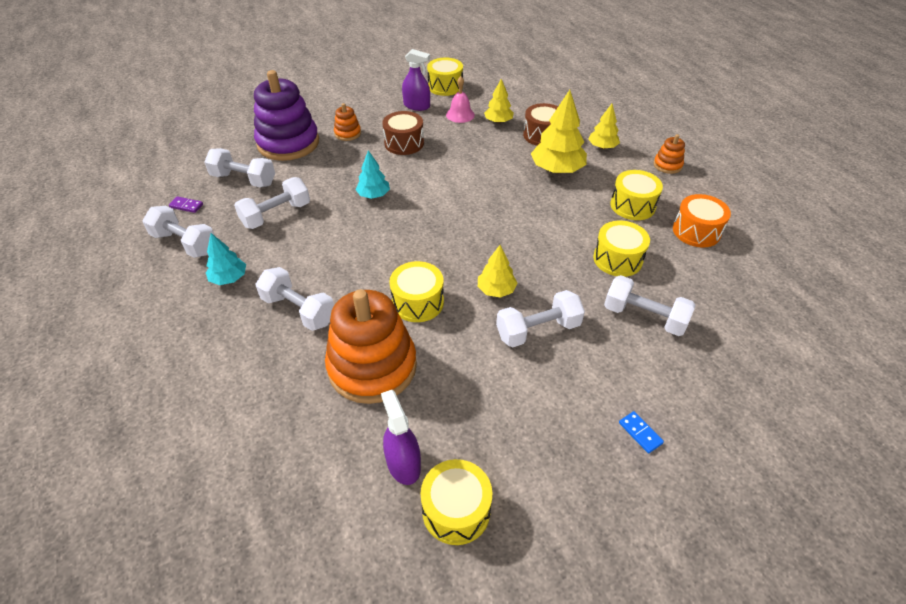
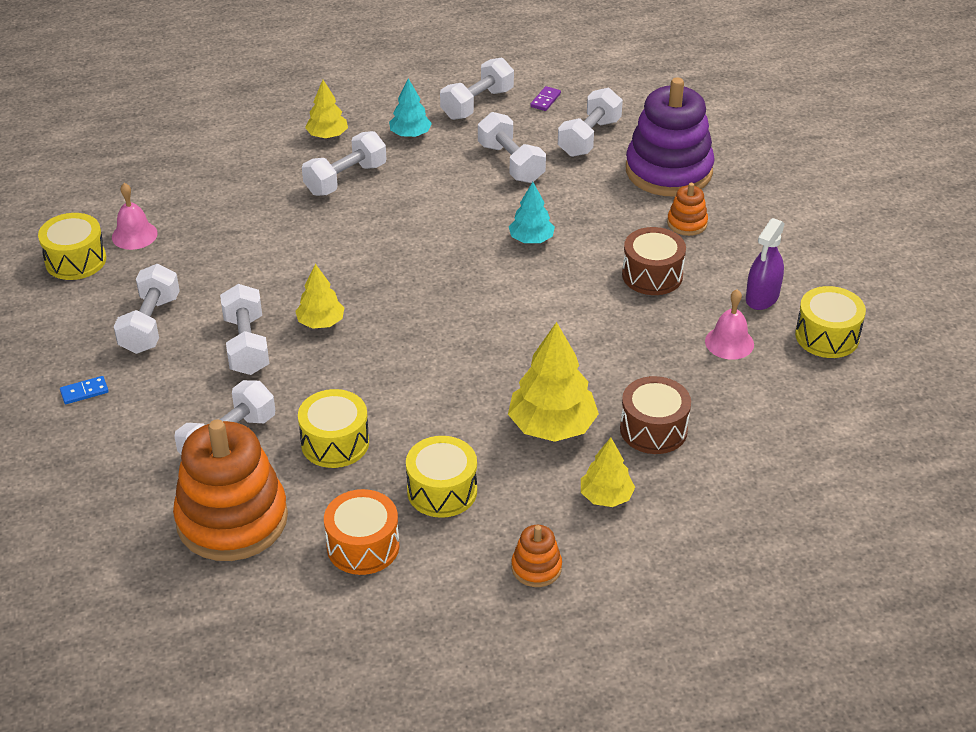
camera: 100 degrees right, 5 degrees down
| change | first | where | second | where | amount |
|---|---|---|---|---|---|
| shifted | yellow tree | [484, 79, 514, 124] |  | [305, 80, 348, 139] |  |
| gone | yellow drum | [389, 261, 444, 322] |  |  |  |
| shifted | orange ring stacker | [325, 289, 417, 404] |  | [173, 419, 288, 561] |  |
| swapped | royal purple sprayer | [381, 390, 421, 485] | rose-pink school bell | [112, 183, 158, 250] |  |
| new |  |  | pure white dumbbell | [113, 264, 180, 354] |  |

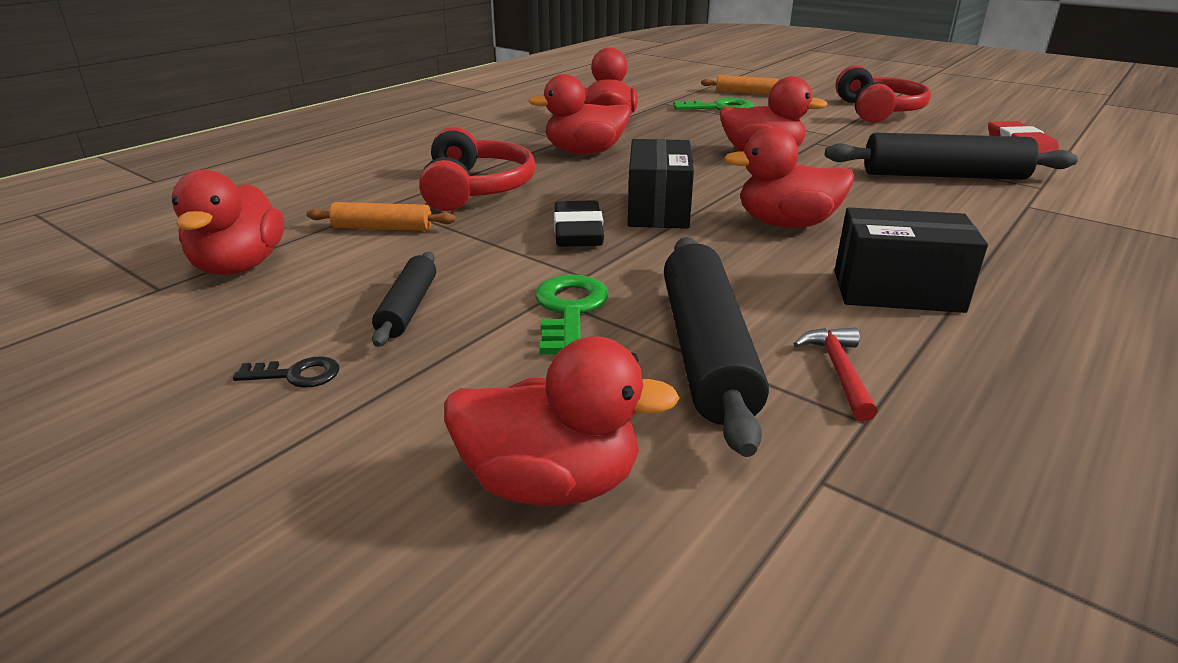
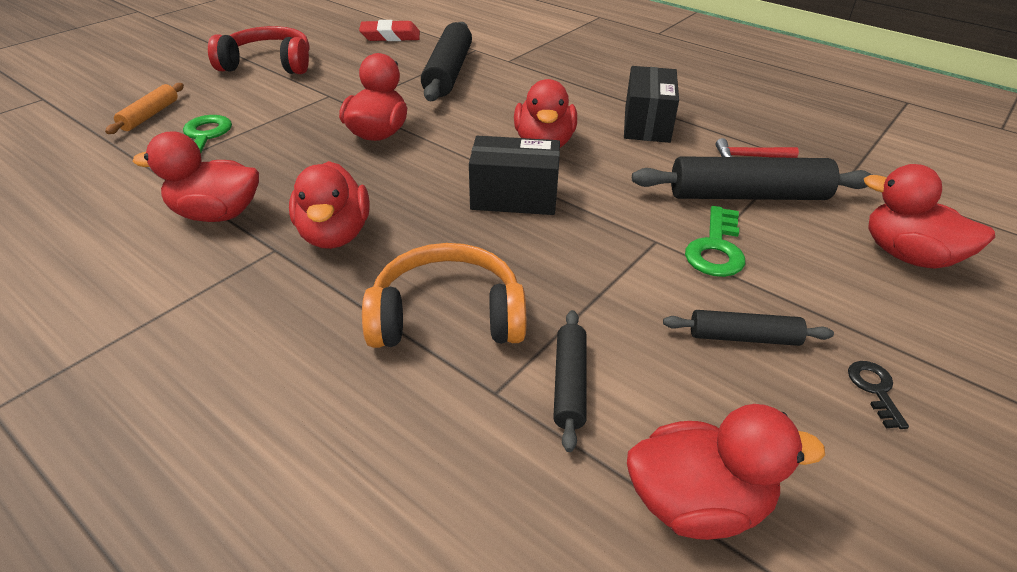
camera: 90 degrees left, 10 degrees up
| change | first | where | second | where | amount |
|---|---|---|---|---|---|
| repainted | red headset | [419, 127, 535, 211] | orange headset | [362, 243, 526, 348] |  |
| gone | ebony eraser | [554, 200, 604, 247] |  |  |  |
| repainted | orange dough roller | [307, 202, 456, 231] | ebony dough roller | [553, 310, 587, 452] |  |
| rotated | emerald key | [535, 274, 609, 354] |  | [685, 206, 745, 277] | 75 degrees counterclockwise |
| rotated | red toy duck | [444, 336, 680, 506] |  | [864, 164, 995, 269] | 60 degrees counterclockwise |

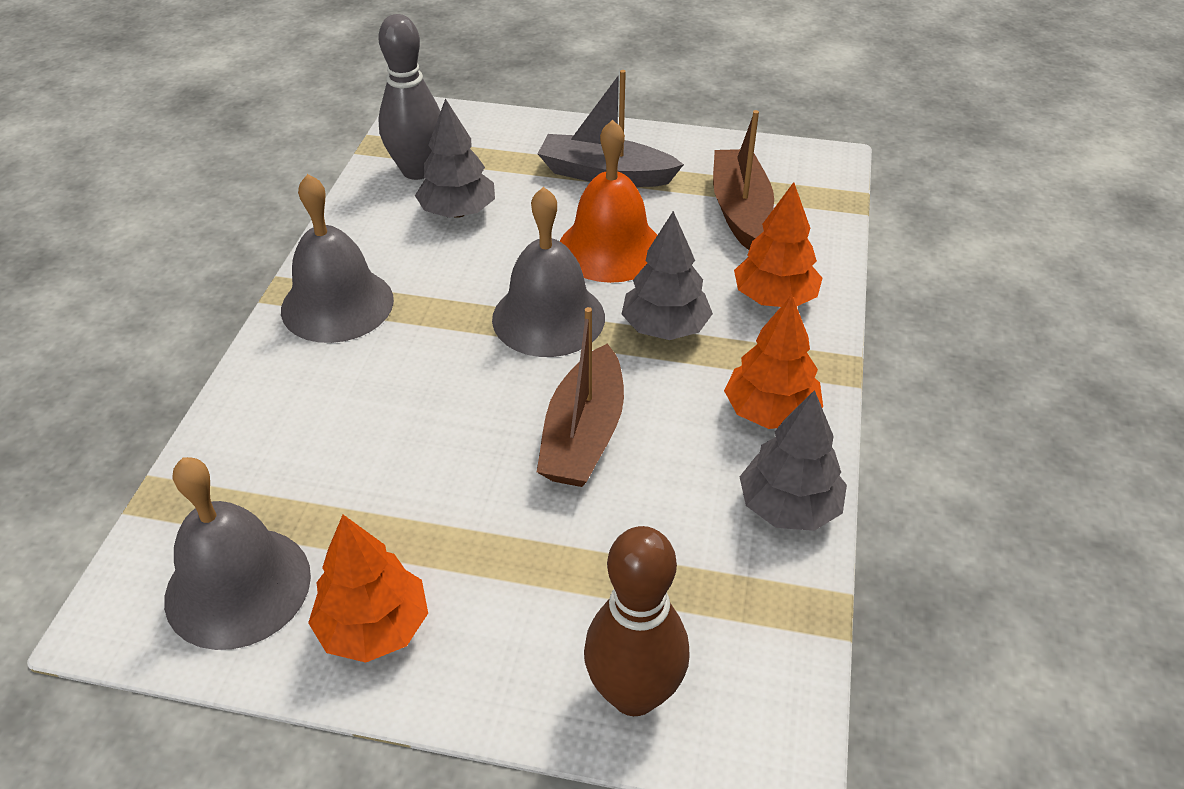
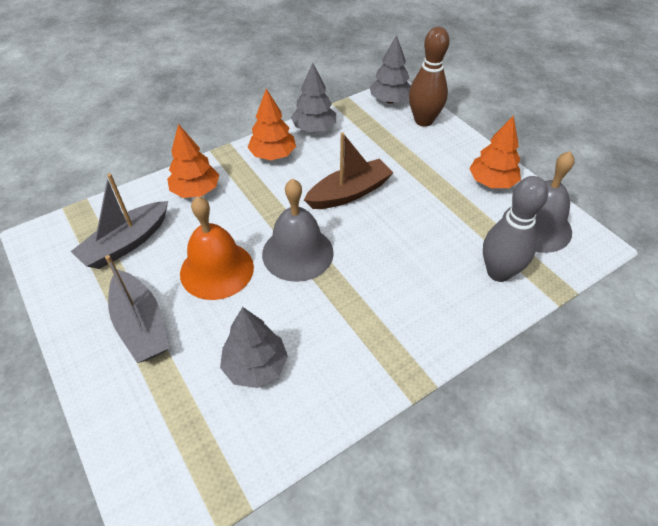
camera: 135 degrees left, 5 degrees up
| change | first | where | second | where | amount |
|---|---|---|---|---|---|
| shifted | gray bowling pin | [378, 14, 441, 180] |  | [483, 176, 548, 282] |  |
| repainted | dark brown boat | [713, 110, 774, 250] | gray boat | [71, 174, 168, 269] |  |
| gone | gray school bell | [281, 174, 394, 343] |  |  |  |
| shifted | gray tree | [622, 211, 713, 340] |  | [369, 35, 411, 103] |  |

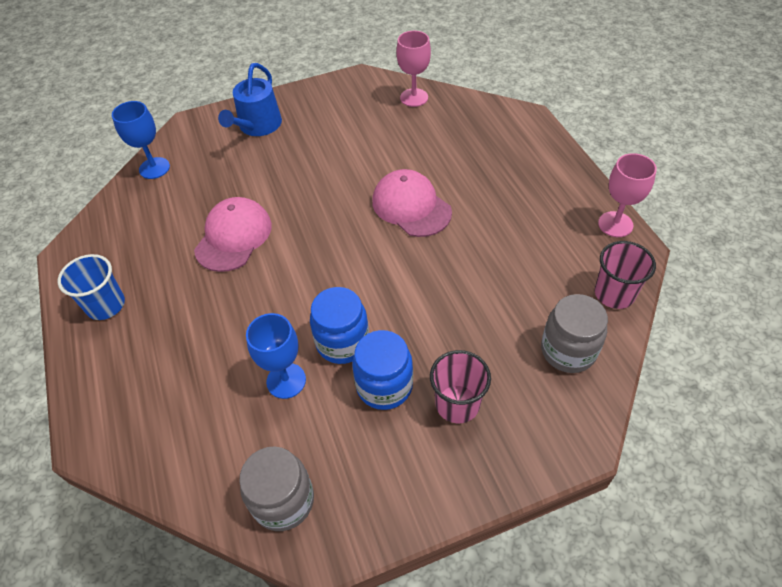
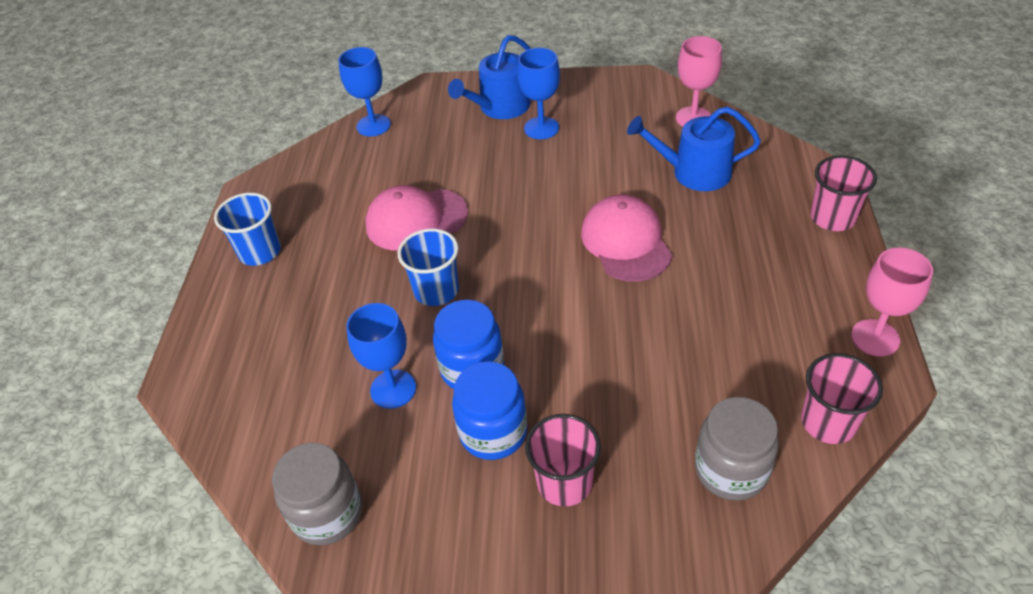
camera: 25 degrees right, 5 degrees down
| change | first | where | second | where | amount |
|---|---|---|---|---|---|
| rotated | rose-pink cap | [194, 197, 272, 272] |  | [365, 185, 468, 251] | 150 degrees counterclockwise |
| new |  |  | blue goblet | [517, 48, 560, 139] |  |
| new |  |  | blue watering can | [627, 107, 761, 191] |  |
| new |  |  | rose-pink cup | [810, 155, 877, 231] |  |
| new |  |  | blue cup | [398, 229, 459, 306] |  |

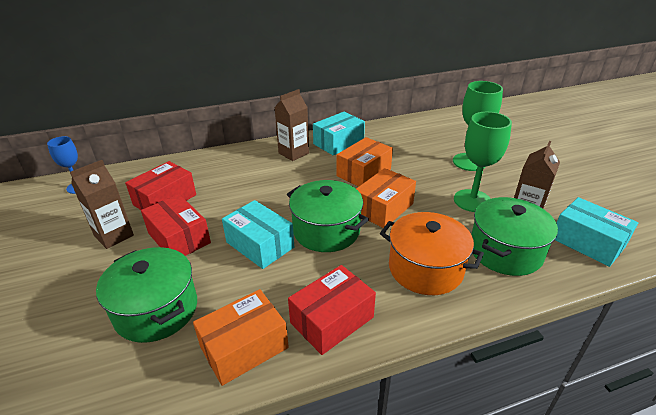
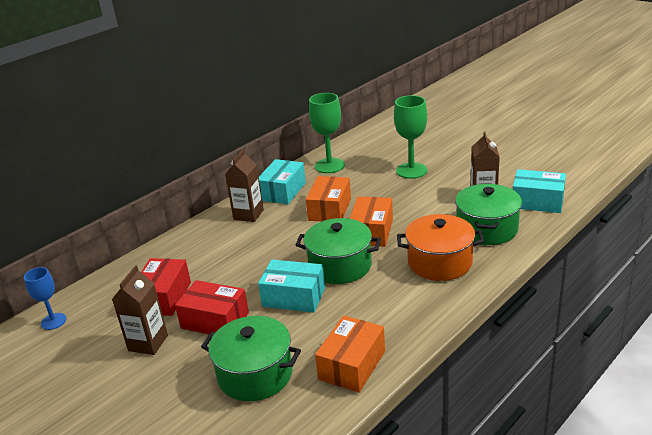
camera: 25 degrees left, 5 degrees down
| change | first | where | second | where | amount |
|---|---|---|---|---|---|
| shifted | emerald goblet | [454, 112, 512, 212] |  | [309, 93, 345, 173] |  |
| gone | red box | [288, 265, 376, 355] |  |  |  |

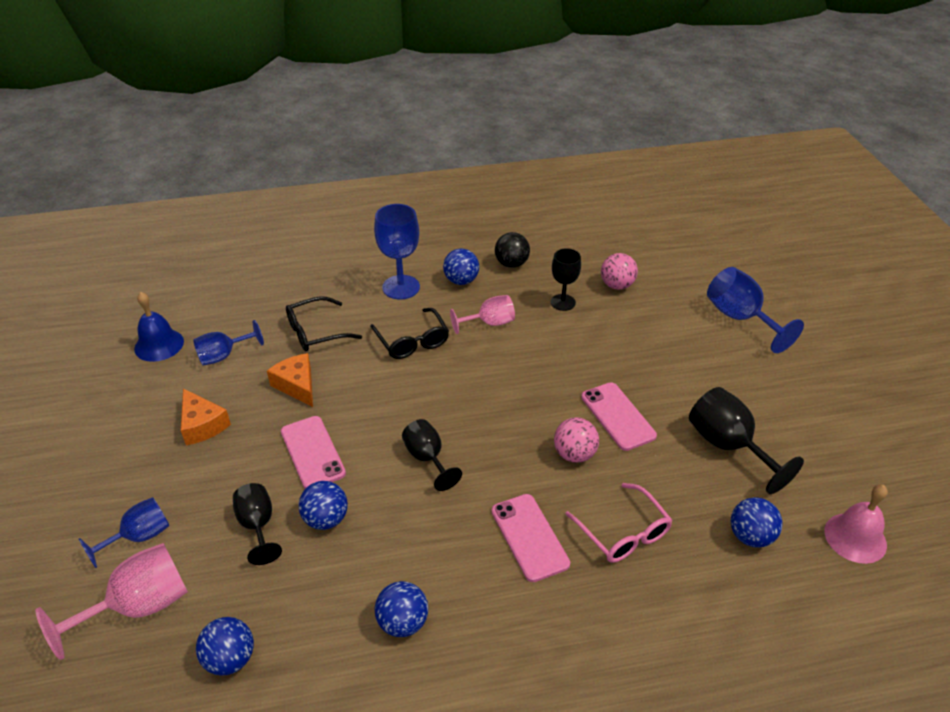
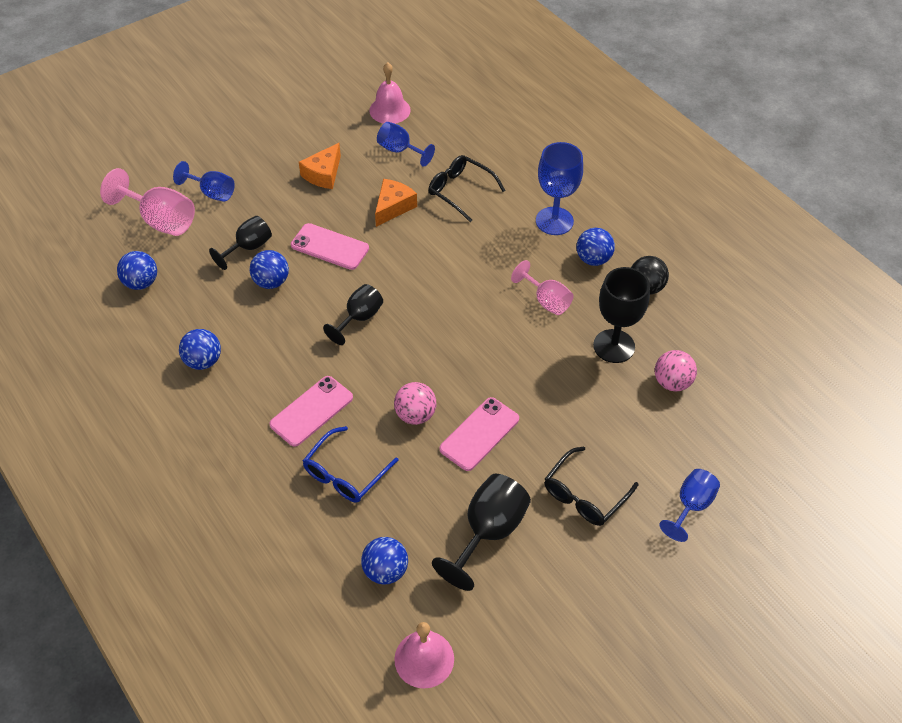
camera: 65 degrees right, 10 degrees up
| change | first | where | second | where | amount |
|---|---|---|---|---|---|
| scaled | ebony goblet | [551, 248, 581, 311] |  | [593, 267, 650, 363] | x1.53 |
| scaled | blue goblet | [707, 267, 804, 353] |  | [659, 469, 720, 542] | x0.65 |
| repainted | blue school bell | [134, 292, 184, 362] | rose-pink school bell | [369, 62, 411, 124] |  |
| shifted | ebony glasses | [370, 308, 449, 359] |  | [545, 446, 638, 526] |  |
| rotated | rose-pink phone | [281, 416, 346, 489] |  | [291, 223, 369, 270] | 75 degrees clockwise |
| repainted | rose-pink glasses | [565, 483, 672, 563] | blue glasses | [303, 426, 398, 503] |  |

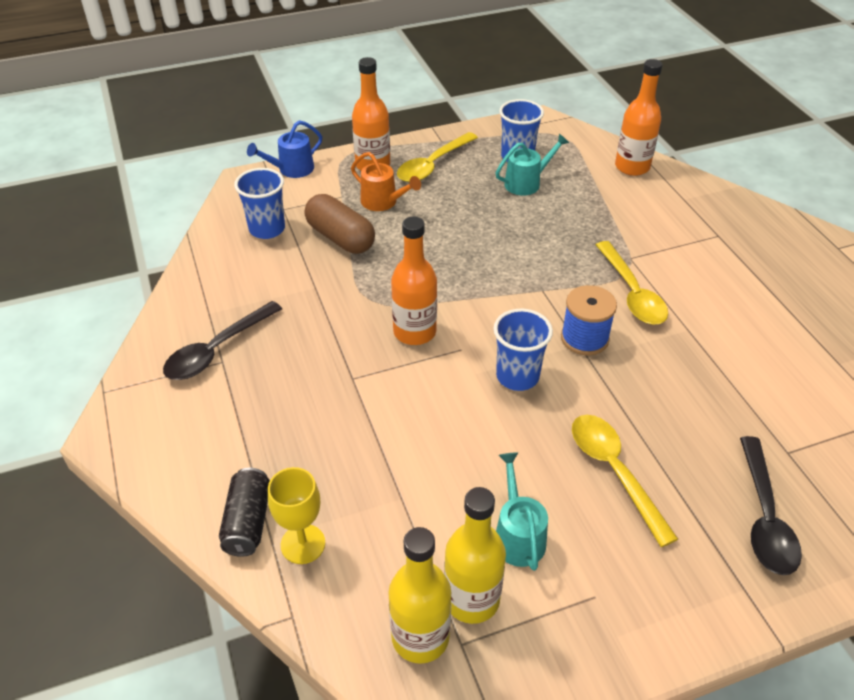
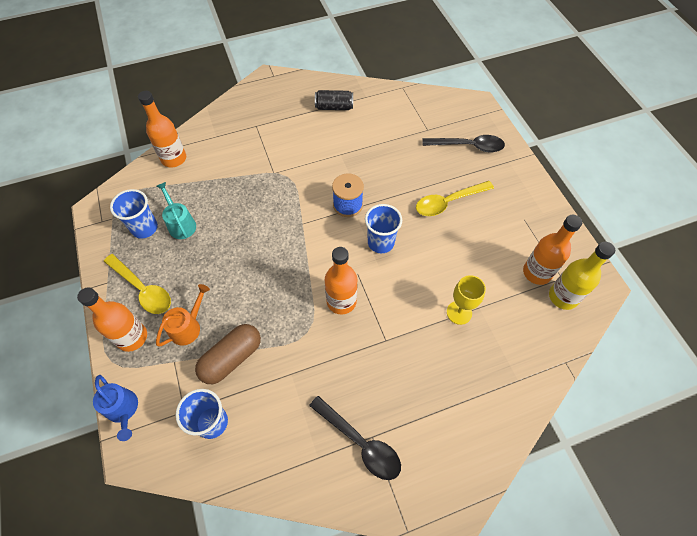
camera: 90 degrees left, 15 degrees up
| change | first | where | second | where | amount |
|---|---|---|---|---|---|
| gone | yellow spoon | [596, 241, 668, 324] |  |  |  |
| gone | aqua watering can | [496, 452, 548, 571] |  |  |  |
| shifted | yellow goblet | [268, 467, 325, 564] |  | [447, 275, 486, 325] |  |
| shifted | ebony tin | [219, 468, 270, 557] |  | [315, 90, 353, 110] |  |
| repainted | yellow drink bottle | [444, 487, 506, 624] | orange drink bottle | [523, 215, 582, 285] |  |

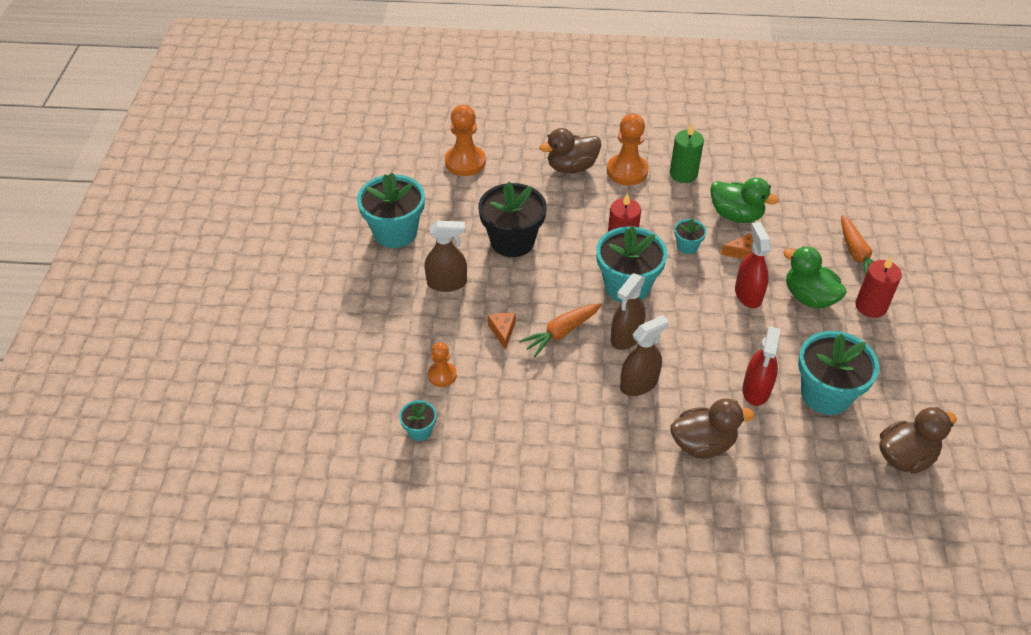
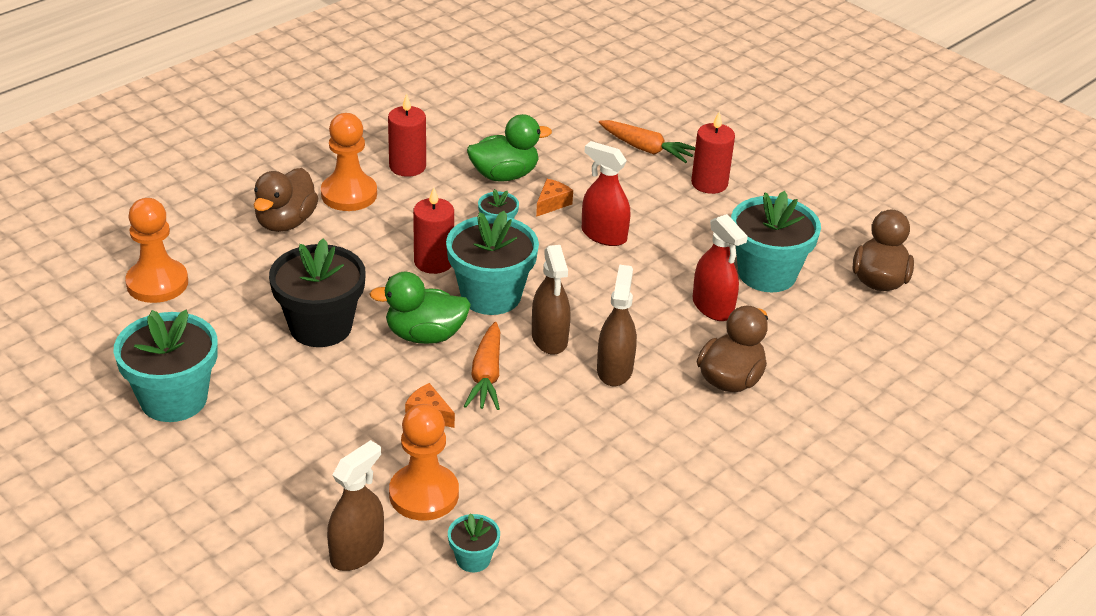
camera: 50 degrees left, 10 degrees down
| change | first | where | second | where | amount |
|---|---|---|---|---|---|
| repainted | emerald pillar candle | [670, 124, 704, 183] | red pillar candle | [388, 94, 426, 177] |  |
| shifted | dark brown sprayer | [425, 221, 467, 292] |  | [327, 440, 384, 571] |  |
| shifted | emerald toy duck | [783, 246, 847, 309] |  | [370, 272, 471, 344] |  |
| scaled | orange pawn | [428, 342, 457, 387] |  | [389, 404, 459, 520] | x1.72 |

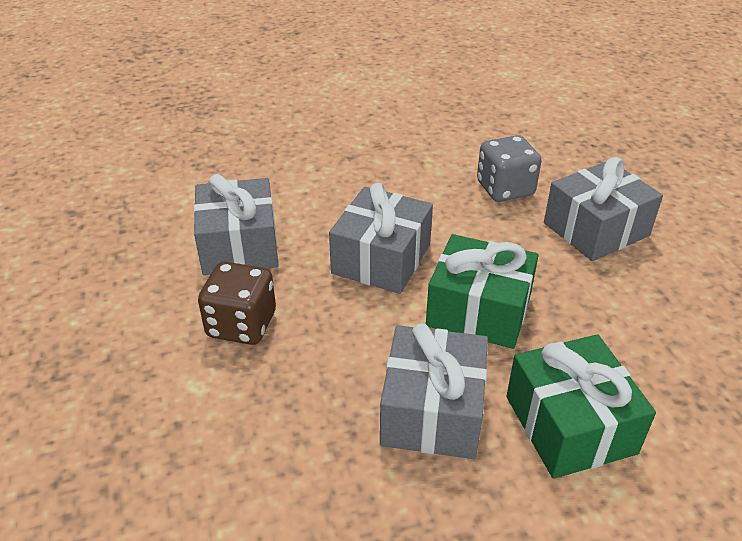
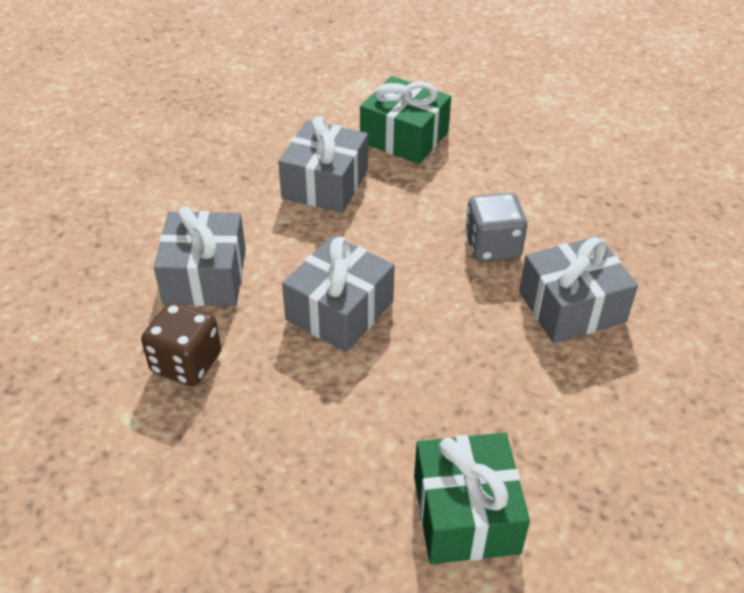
camera: 10 degrees right, 5 degrees up
| change | first | where | second | where | amount |
|---|---|---|---|---|---|
| shifted | emerald present | [426, 234, 539, 349] |  | [360, 76, 451, 164] |  |
| shifted | gray present | [380, 323, 488, 459] |  | [278, 116, 368, 213] |  |

